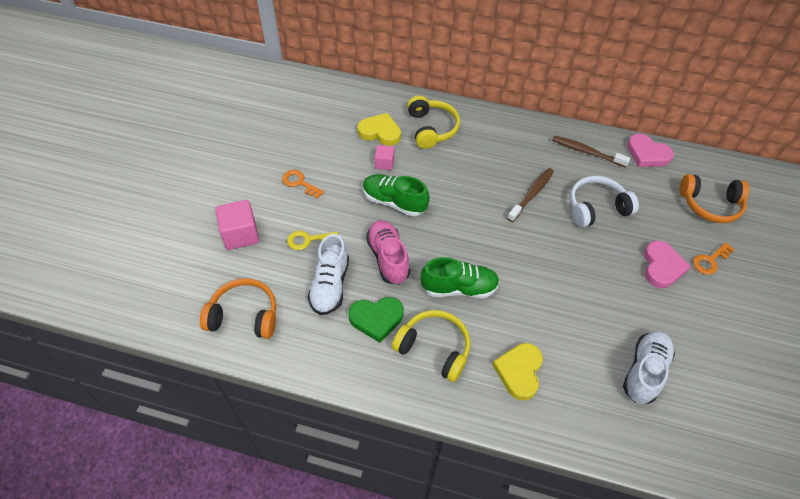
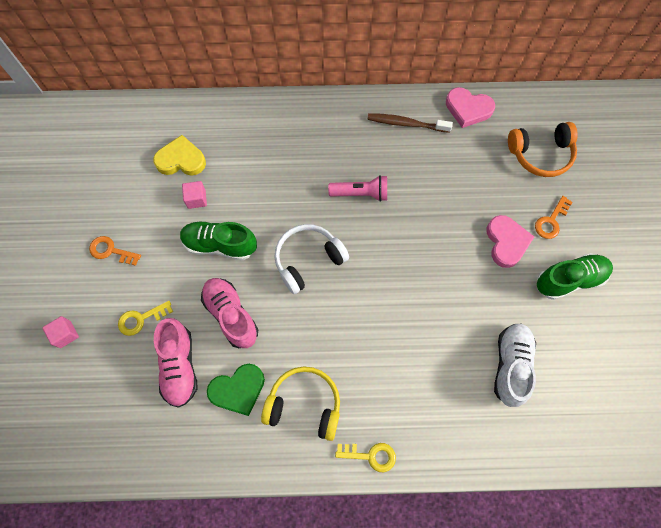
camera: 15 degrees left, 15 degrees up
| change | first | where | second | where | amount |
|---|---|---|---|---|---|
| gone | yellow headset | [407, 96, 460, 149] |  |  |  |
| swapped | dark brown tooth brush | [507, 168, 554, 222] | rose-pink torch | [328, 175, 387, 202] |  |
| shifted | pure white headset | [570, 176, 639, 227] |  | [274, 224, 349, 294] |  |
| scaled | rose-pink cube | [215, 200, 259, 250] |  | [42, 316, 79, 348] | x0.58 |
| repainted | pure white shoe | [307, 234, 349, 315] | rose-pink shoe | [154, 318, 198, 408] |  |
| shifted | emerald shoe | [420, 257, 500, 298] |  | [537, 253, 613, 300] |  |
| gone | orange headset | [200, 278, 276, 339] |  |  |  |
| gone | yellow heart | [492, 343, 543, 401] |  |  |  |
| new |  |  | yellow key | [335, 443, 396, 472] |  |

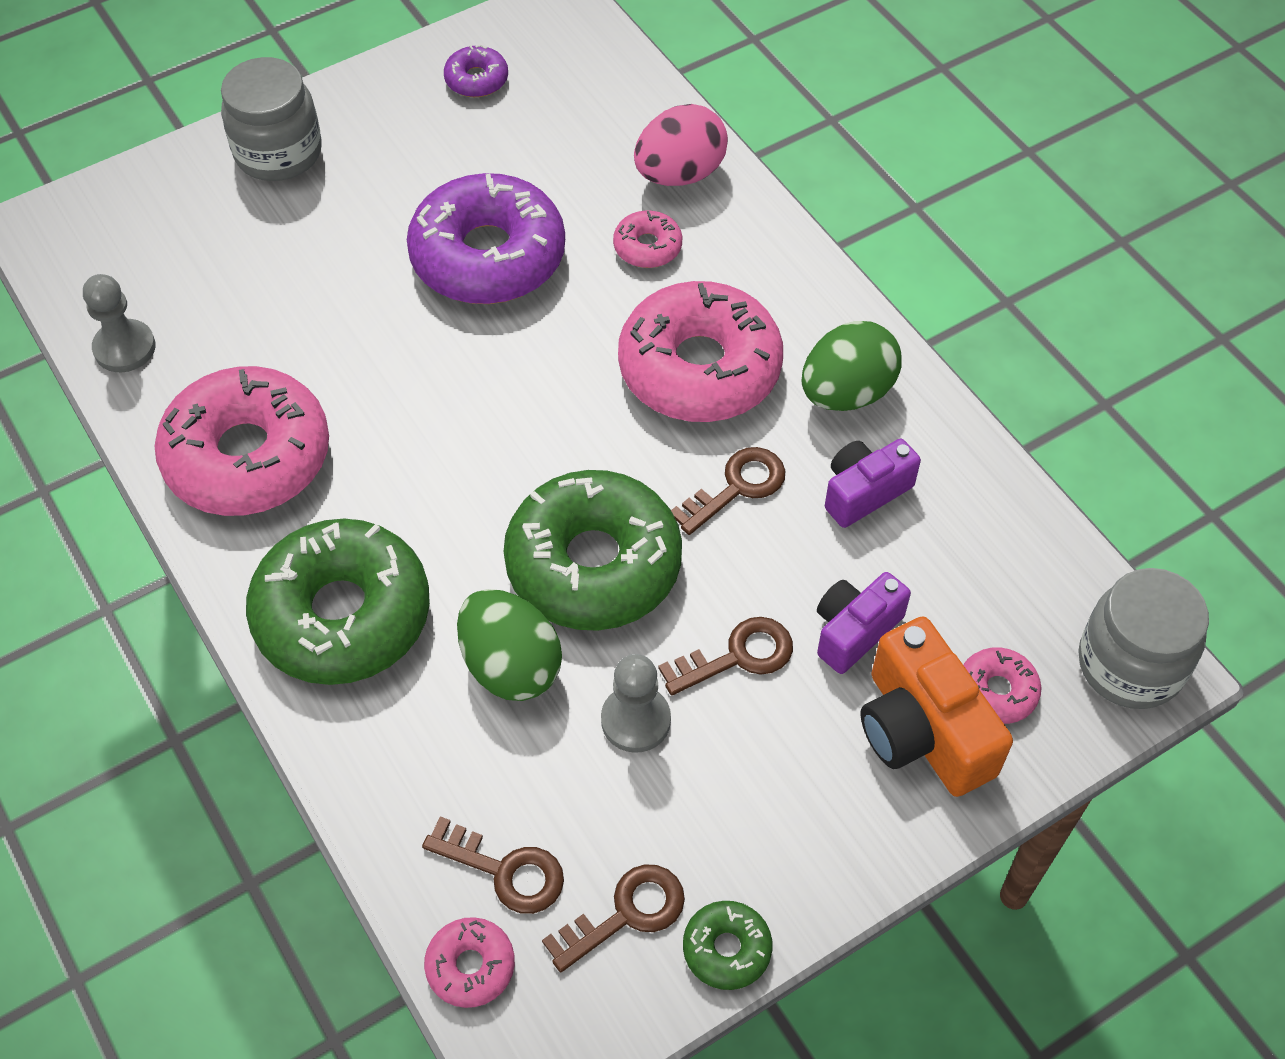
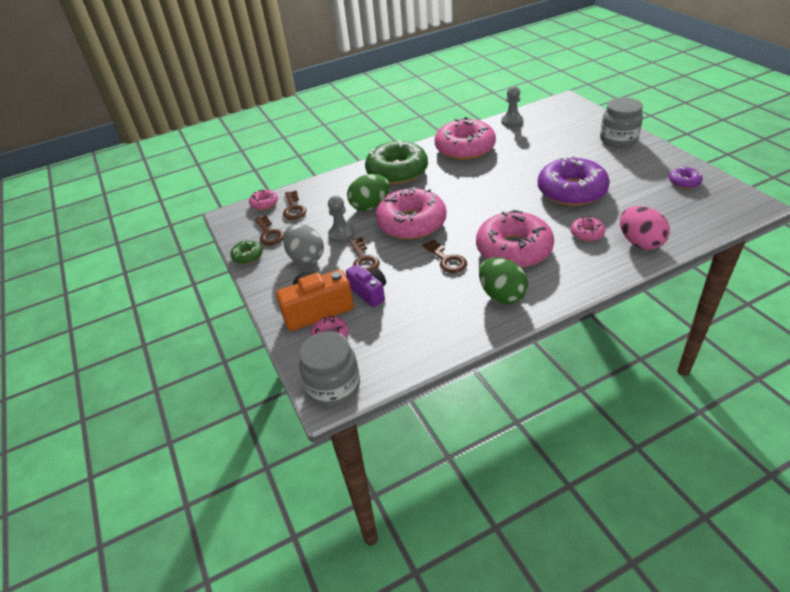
camera: 100 degrees right, 15 degrees down
| change | first | where | second | where | amount |
|---|---|---|---|---|---|
| gone | royal purple compact camera | [825, 439, 921, 528] |  |  |  |
| repainted | emerald donut | [504, 470, 682, 631] | rose-pink donut | [375, 187, 447, 240] |  |
| rotated | dark brown key | [422, 816, 564, 914] |  | [283, 190, 307, 220] | 45 degrees counterclockwise |
| new |  |  | gray egg shape | [283, 224, 324, 265] |  |

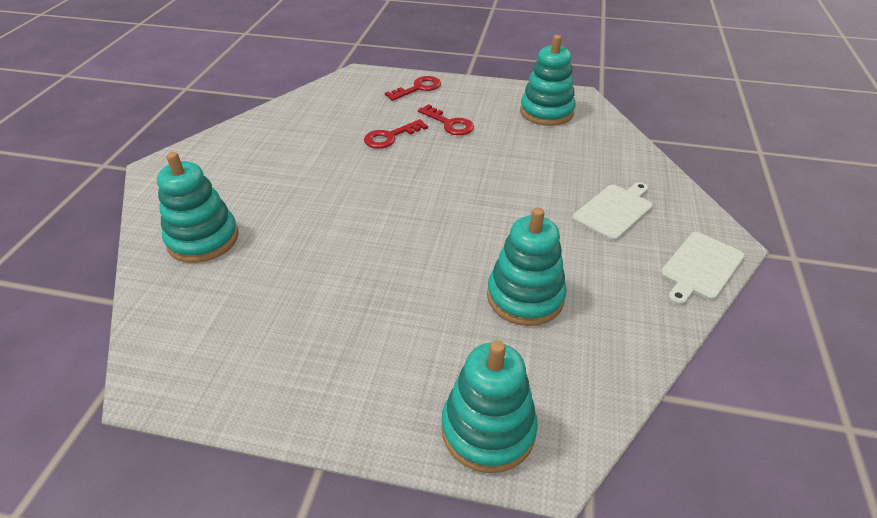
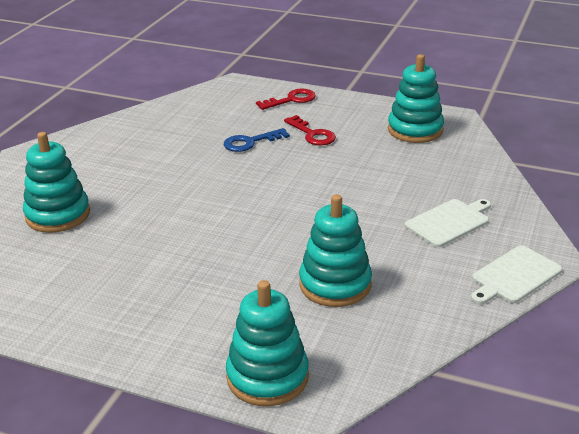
camera: 10 degrees right, 10 degrees down
| change | first | where | second | where | amount |
|---|---|---|---|---|---|
| repainted | red key | [364, 119, 428, 148] | blue key | [224, 128, 290, 152] |  |

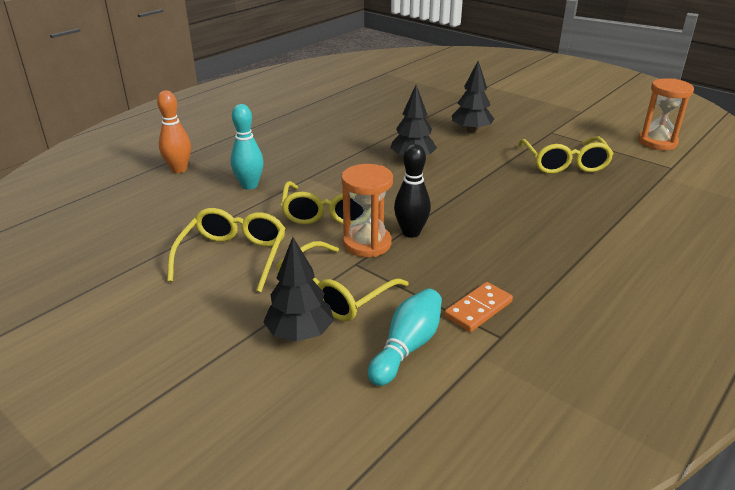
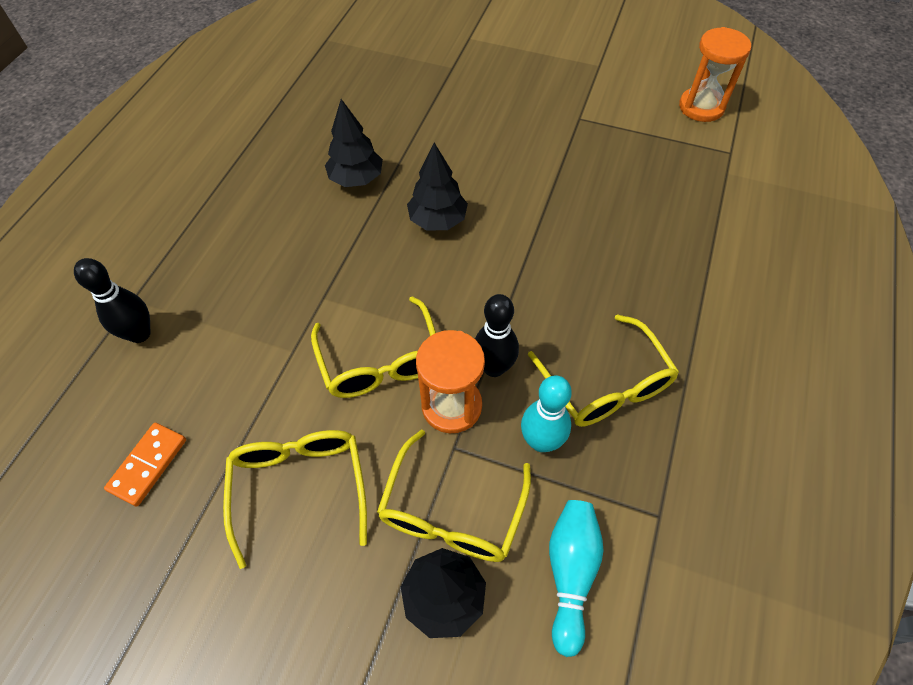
camera: 20 degrees left, 25 degrees up
| change | first | where | second | where | amount |
|---|---|---|---|---|---|
| shifted | ebony tree | [452, 61, 494, 133] |  | [325, 99, 383, 187] |  |
| repainted | orange bowling pin | [157, 91, 191, 173] | ebony bowling pin | [74, 258, 151, 343] |  |
| shifted | aqua bowling pin | [231, 104, 264, 190] |  | [521, 375, 572, 452] |  |
| shifted | yellow glasses | [518, 137, 614, 174] |  | [528, 314, 679, 427] |  |
| shifted | orange domino | [444, 282, 513, 332] |  | [104, 423, 186, 507] |  |

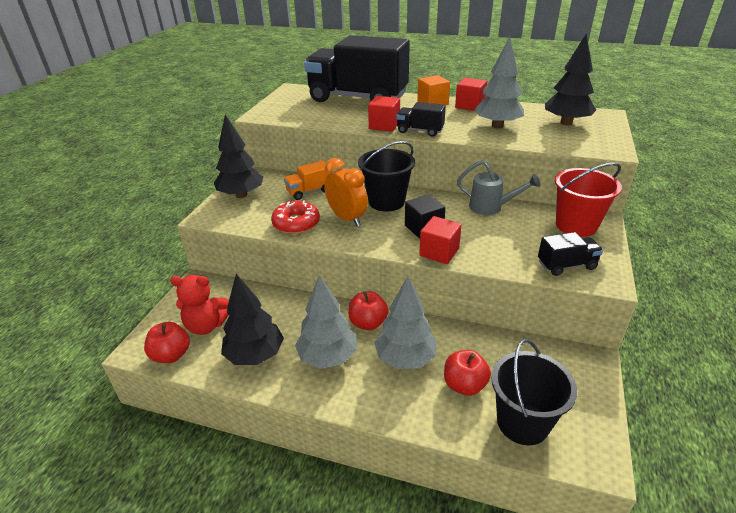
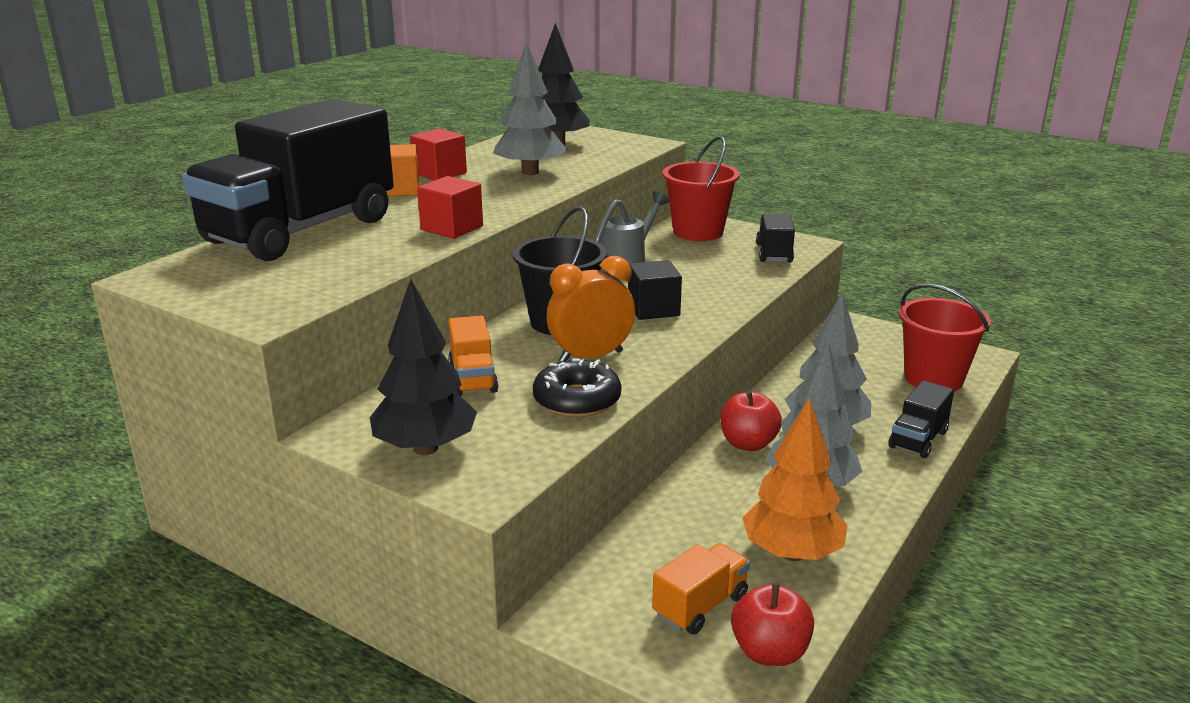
camera: 75 degrees left, 10 degrees down
| change | first | where | second | where | amount |
|---|---|---|---|---|---|
| shifted | ebony toy truck | [396, 102, 446, 137] |  | [888, 380, 954, 458] |  |
| repainted | red donut | [271, 200, 320, 234] | ebony donut | [533, 359, 621, 417] |  |
| gone | red cube | [419, 216, 462, 264] |  |  |  |
| repainted | ebony tree | [221, 274, 284, 365] | orange tree | [742, 398, 848, 561] |  |
| swapped | red stuffed bear | [170, 275, 229, 335] | orange toy truck | [652, 543, 750, 634] |  |
| repainted | ebony sand bucket | [491, 339, 577, 445] | red sand bucket | [899, 284, 991, 391] |  |
| gone | red apple | [444, 350, 491, 396] |  |  |  |

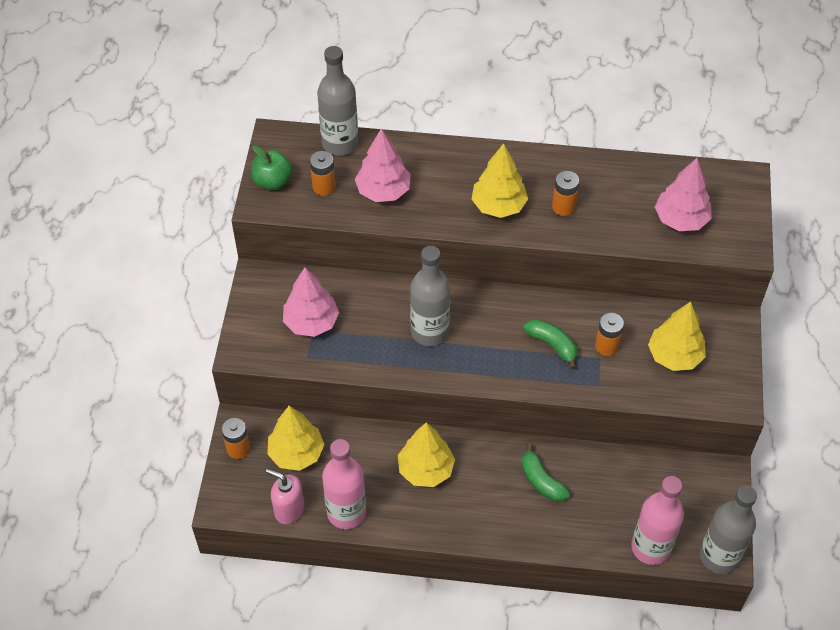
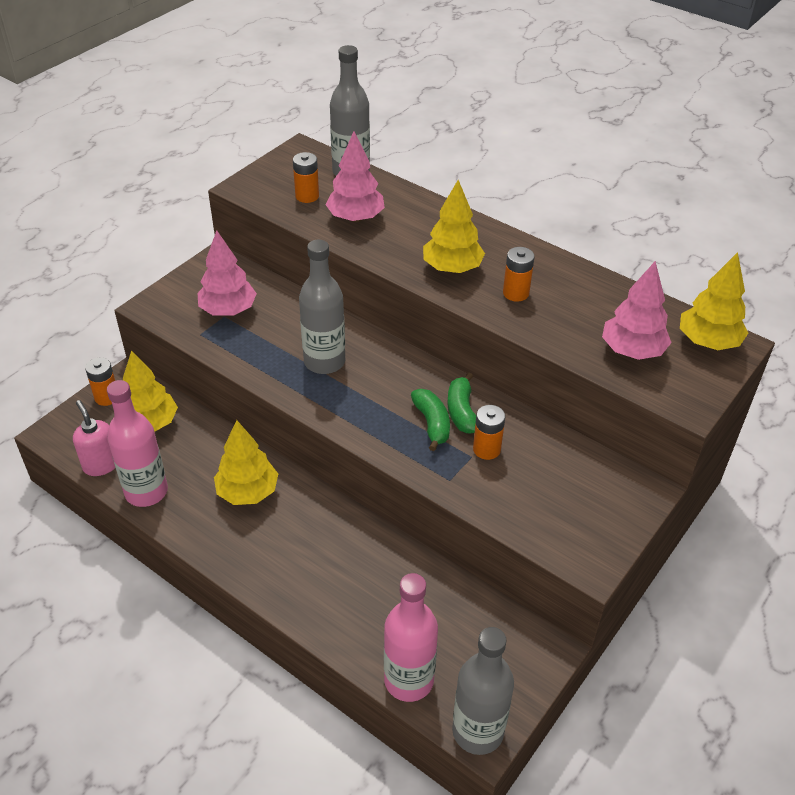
camera: 30 degrees right, 10 degrees down
| change | first | where | second | where | amount |
|---|---|---|---|---|---|
| gone | emerald apple | [251, 145, 293, 190] |  |  |  |
| shifted | yellow tree | [648, 302, 706, 371] |  | [680, 252, 748, 350] |  |
| shifted | emerald toy banana | [521, 444, 570, 502] |  | [447, 373, 476, 434] |  |

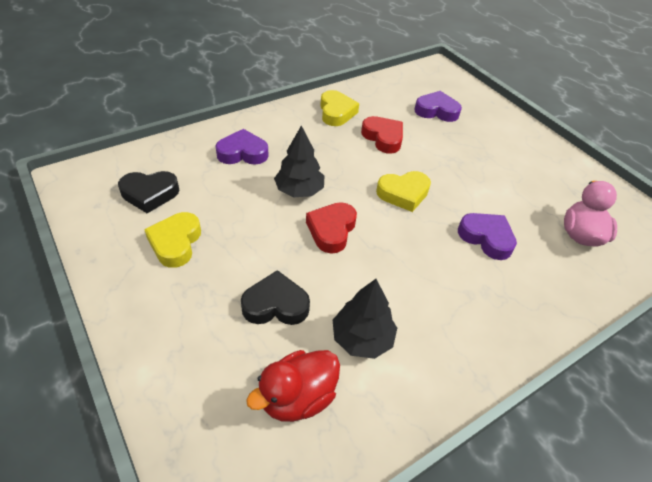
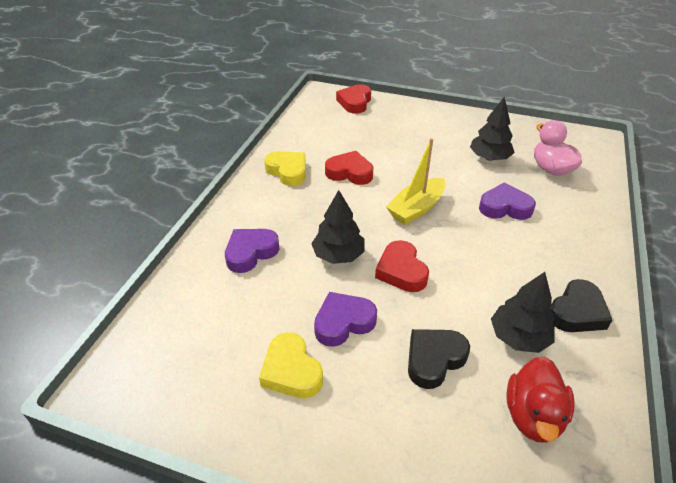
camera: 35 degrees left, 5 degrees down
| change | first | where | second | where | amount |
|---|---|---|---|---|---|
| shifted | royal purple heart | [414, 91, 462, 122] |  | [314, 292, 377, 347] |  |
| shifted | ebony heart | [118, 171, 179, 213] |  | [550, 279, 612, 332] |  |
| swapped | yellow heart | [376, 171, 431, 212] | yellow boat | [386, 138, 446, 225] |  |
| new |  |  | red heart | [336, 84, 371, 114] |  |
| new |  |  | ebony tree | [470, 97, 515, 161] |  |

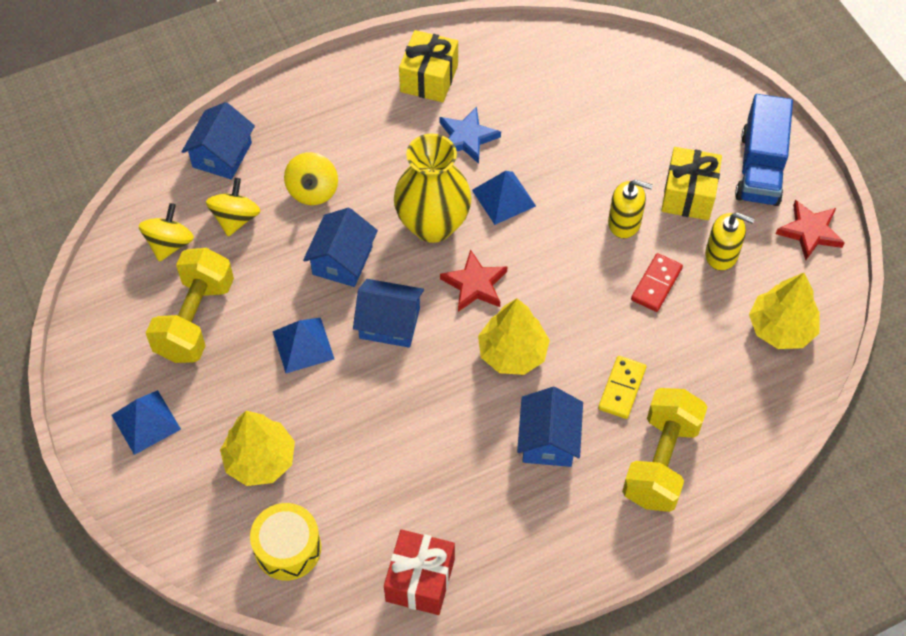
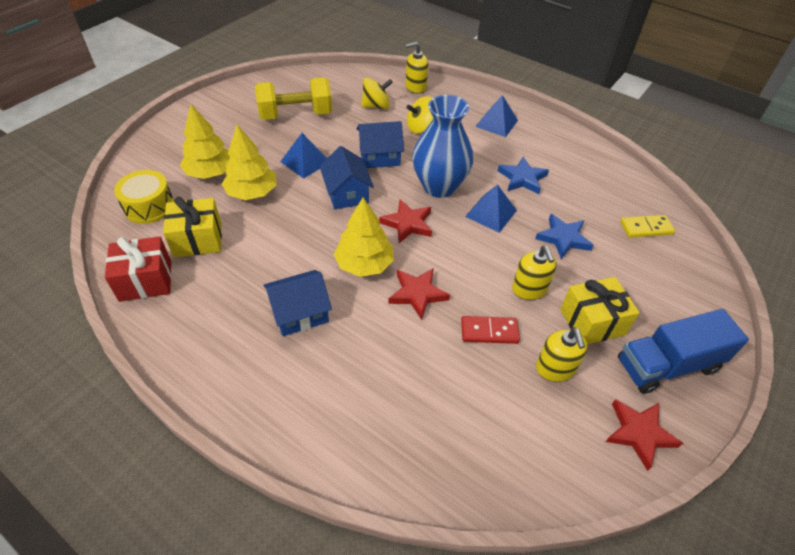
camera: 60 degrees right, 10 degrees down
| change | first | where | second | where | amount |
|---|---|---|---|---|---|
| shifted | yellow present | [399, 30, 458, 102] |  | [163, 197, 222, 257] |  |
| swapped | blue house | [182, 102, 255, 179] | yellow pump bottle | [405, 42, 428, 94] |  |
| repainted | yellow flower vase | [394, 133, 472, 243] | blue flower vase | [412, 95, 473, 198] |  |
| gone | yellow whirligig | [138, 203, 194, 262] |  |  |  |
| shifted | yellow tree | [749, 273, 820, 349] |  | [222, 125, 277, 200] |  |
| shifted | yellow domino | [598, 356, 646, 419] |  | [620, 215, 675, 238] |  |
| gone | yellow dumbbell | [622, 388, 707, 512] |  |  |  |
| shifted | blue solid pyramid | [112, 390, 181, 455] |  | [475, 95, 518, 137] |  |
| new |  |  | blue five-pointed star | [535, 214, 594, 259] |  |
| new |  |  | red five-pointed star | [388, 268, 450, 320] |  |

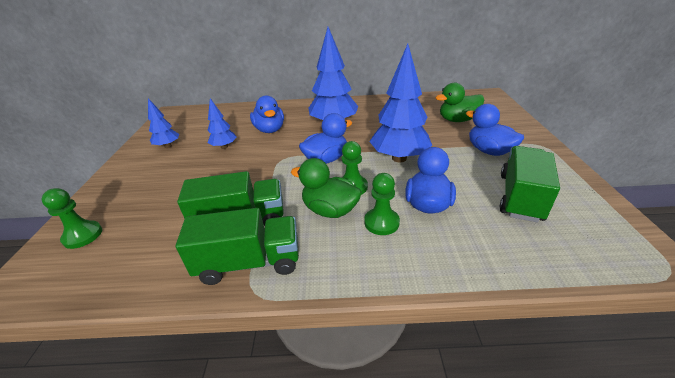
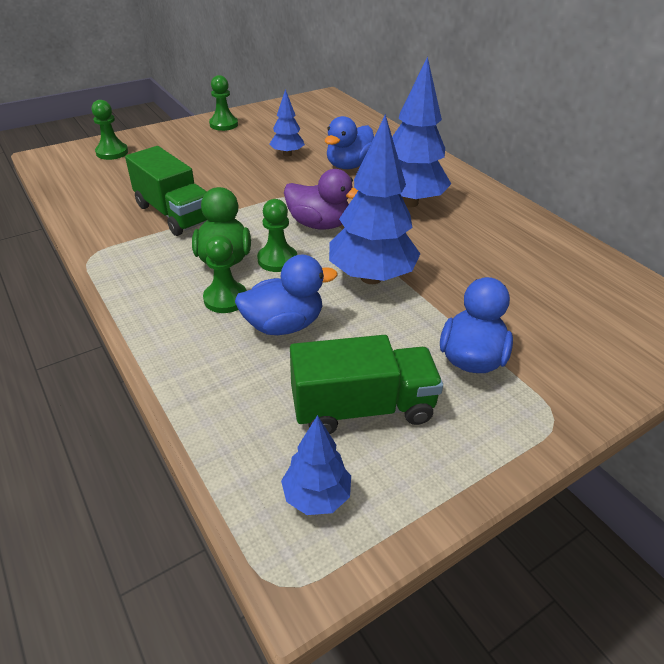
camera: 55 degrees right, 5 degrees up
| change | first | where | second | where | amount |
|---|---|---|---|---|---|
| gone | emerald toy duck | [435, 83, 484, 122] |  |  |  |
| shifted | blue tree | [148, 98, 179, 148] |  | [281, 415, 351, 515] |  |
| repainted | blue toy duck | [299, 113, 352, 164] | royal purple toy duck | [284, 169, 358, 230] |  |
| gone | emerald toy truck | [175, 208, 299, 285] |  |  |  |
| new |  |  | emerald pawn | [209, 75, 238, 131] |  |

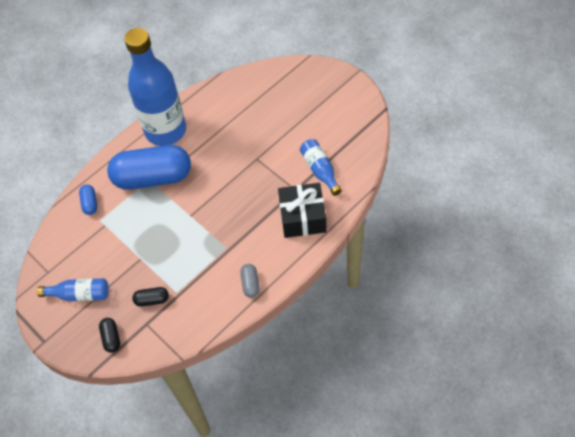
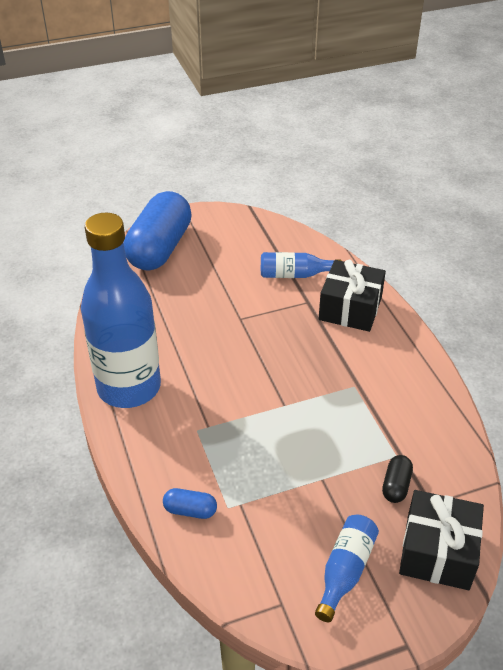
camera: 70 degrees left, 15 degrees down
| change | first | where | second | where | amount |
|---|---|---|---|---|---|
| shifted | blue pill | [107, 145, 191, 190] |  | [123, 191, 192, 271] |  |
| gone | gray pill | [240, 264, 260, 298] |  |  |  |
| swapped | ebony pill | [99, 318, 120, 353] | ebony present | [399, 490, 484, 590] |  |

